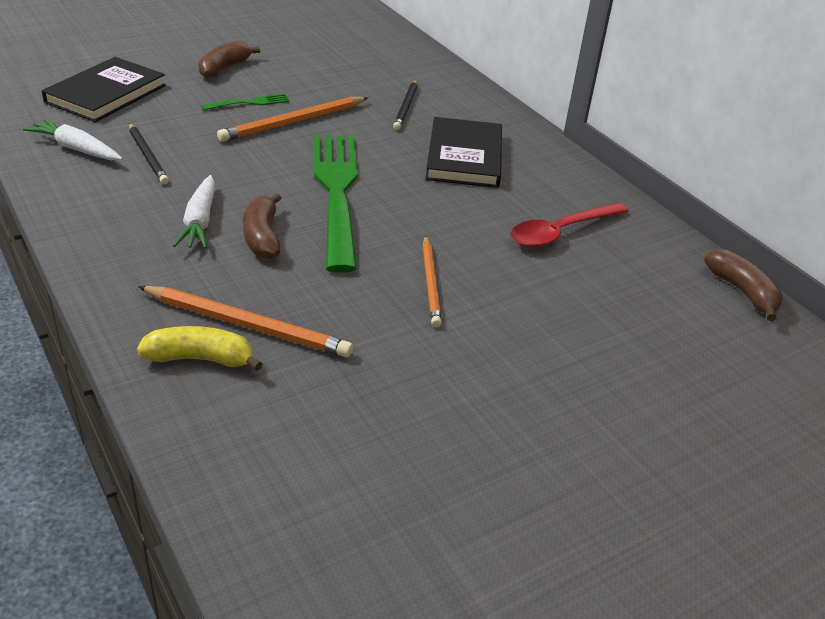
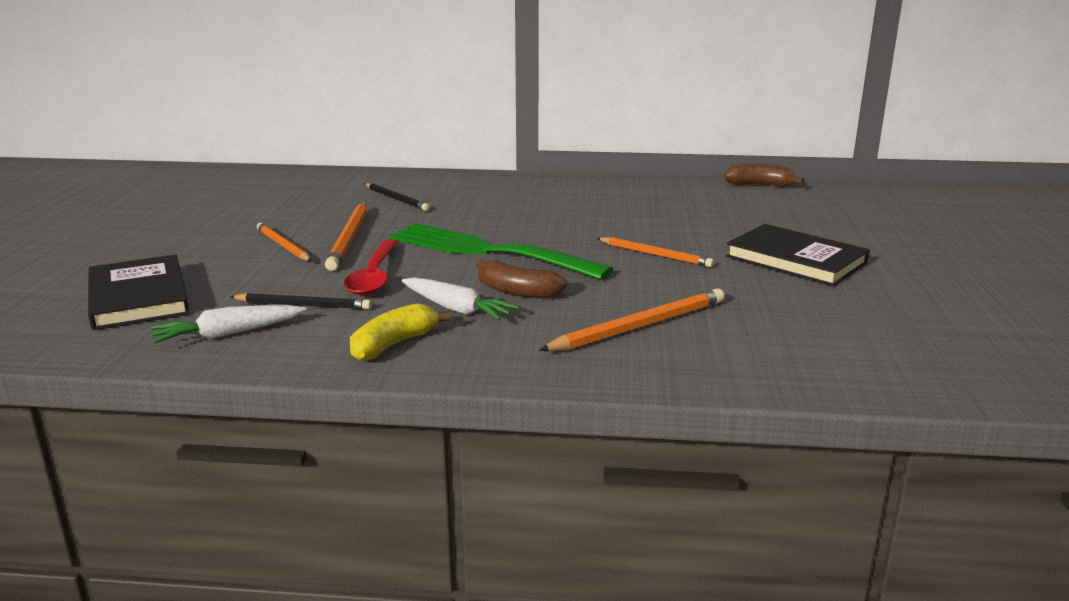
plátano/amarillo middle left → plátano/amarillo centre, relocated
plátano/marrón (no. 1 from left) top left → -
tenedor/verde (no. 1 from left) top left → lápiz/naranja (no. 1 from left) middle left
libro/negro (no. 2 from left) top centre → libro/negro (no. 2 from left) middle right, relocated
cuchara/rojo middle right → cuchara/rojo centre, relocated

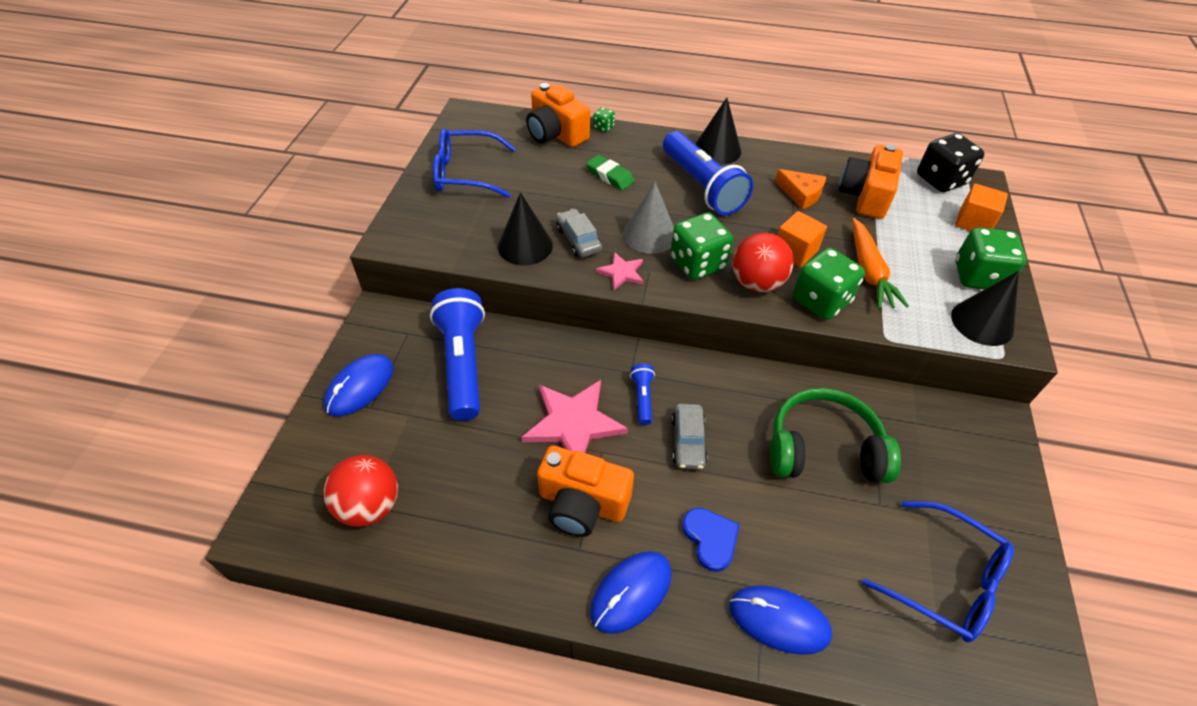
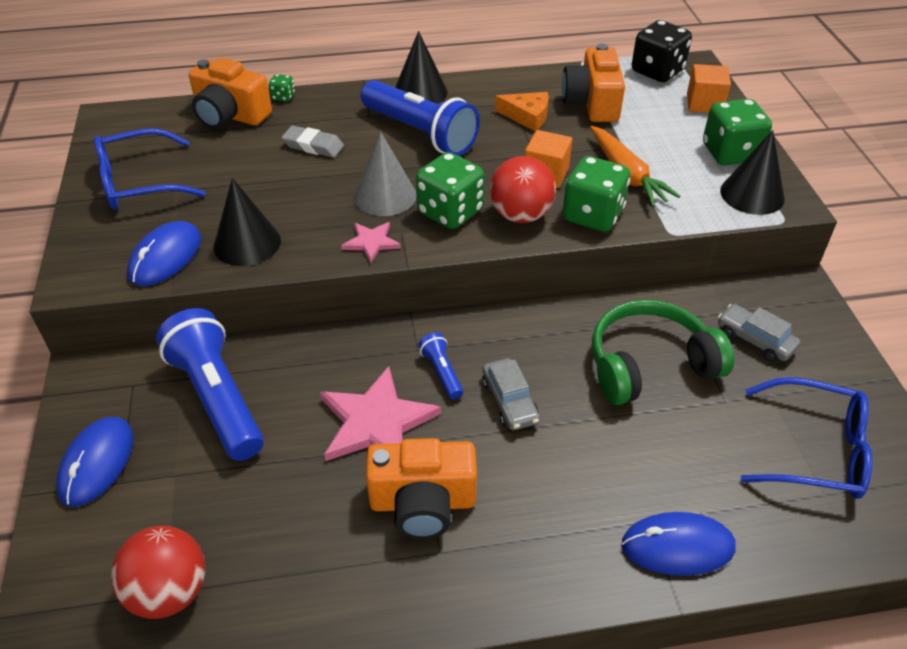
coche/gris (no. 1 from left in the first image) top centre → coche/gris (no. 2 from left) middle right, relocated
goma de borrar/verde top centre → goma de borrar/gris top centre
ratón/azul (no. 2 from left) bottom centre → ratón/azul (no. 2 from left) middle left, relocated
corazón/azul bottom centre → -

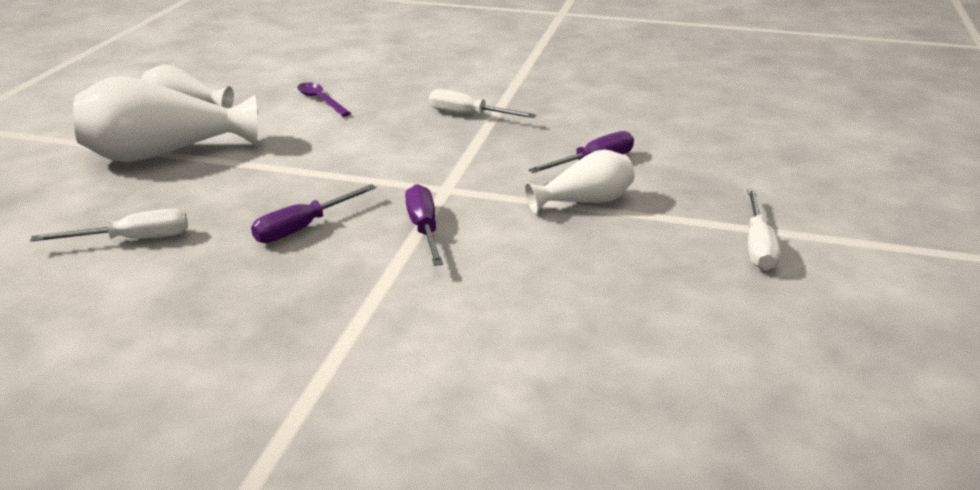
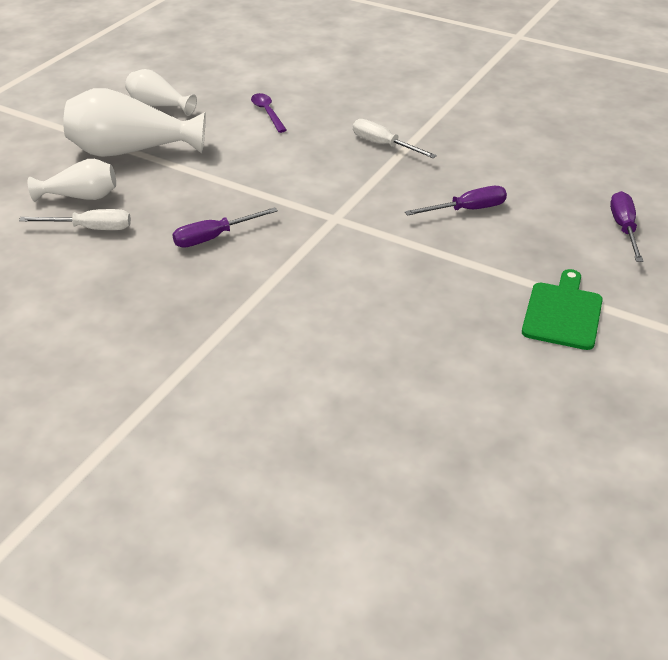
destornillador/morado (no. 2 from left in the first image) centre → destornillador/morado (no. 3 from left) middle right, relocated
florero/blanco (no. 3 from left in the first image) centre → florero/blanco (no. 1 from left) top left, relocated
destornillador/blanco (no. 3 from left) middle right → tabla de cortar/verde middle right

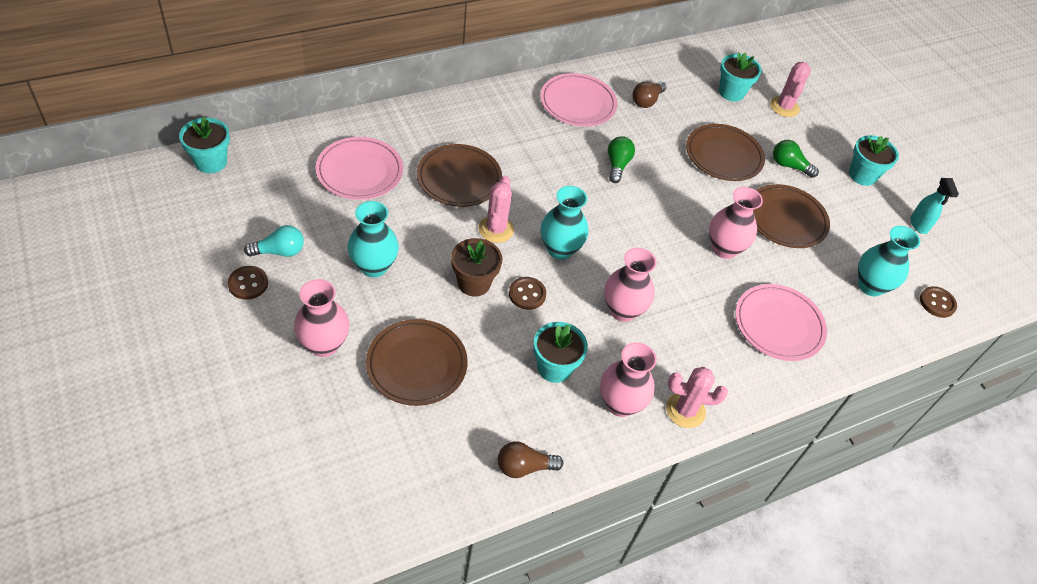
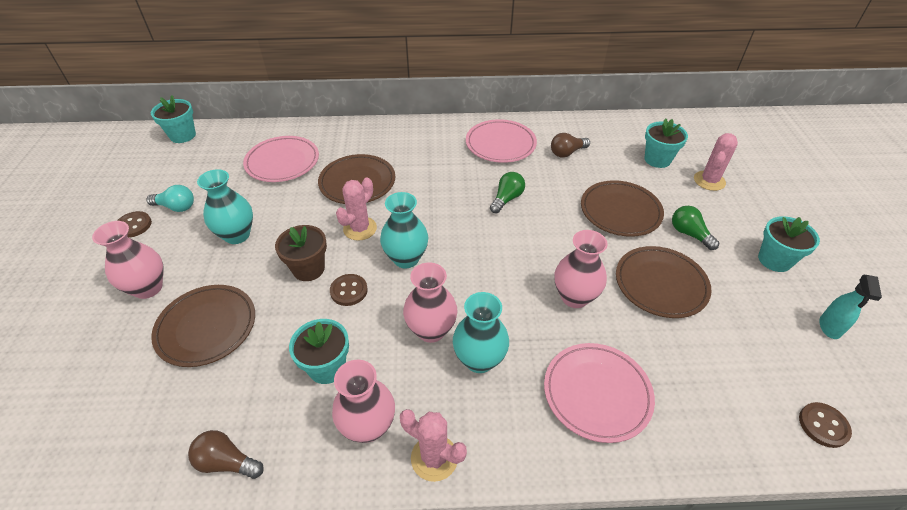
florero/turquesa (no. 3 from left) middle right → florero/turquesa (no. 3 from left) centre, relocated

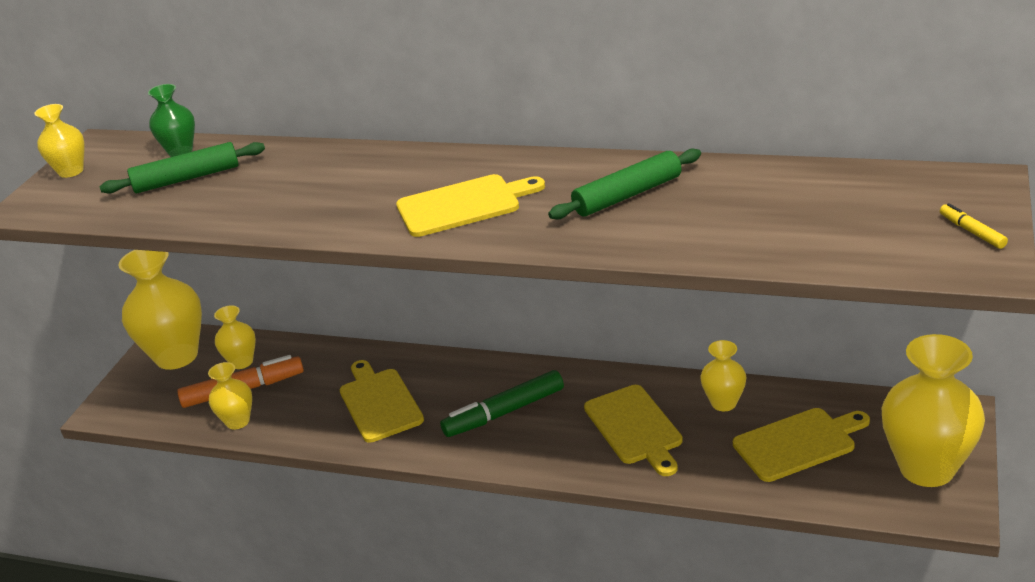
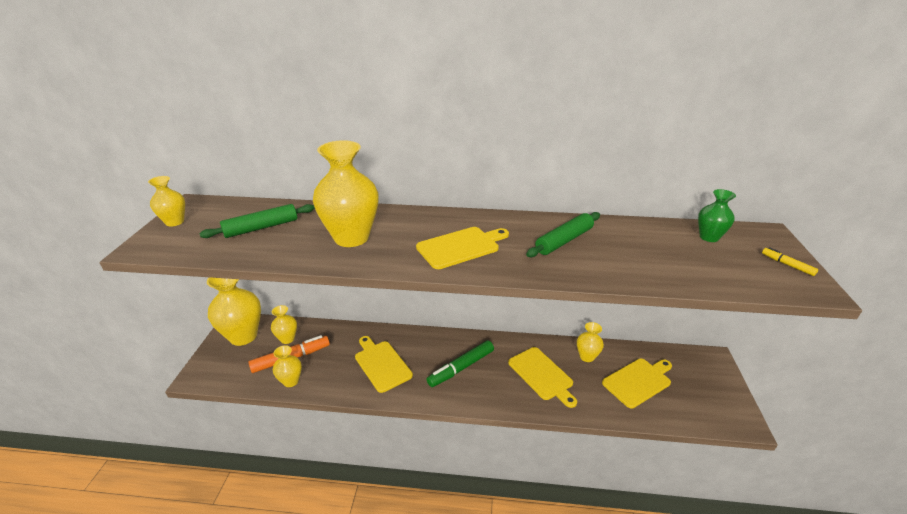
florero/verde top left → florero/verde middle right, relocated
florero/amarillo (no. 6 from left in the first image) bottom right → florero/amarillo (no. 5 from left) centre, relocated

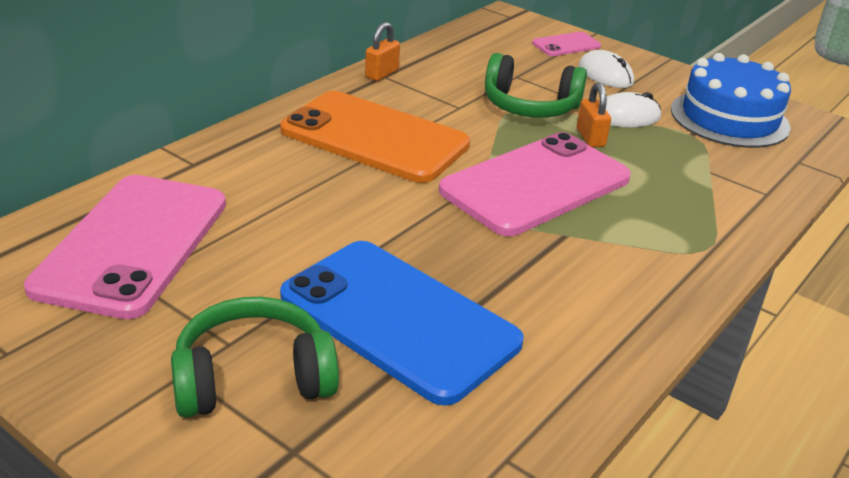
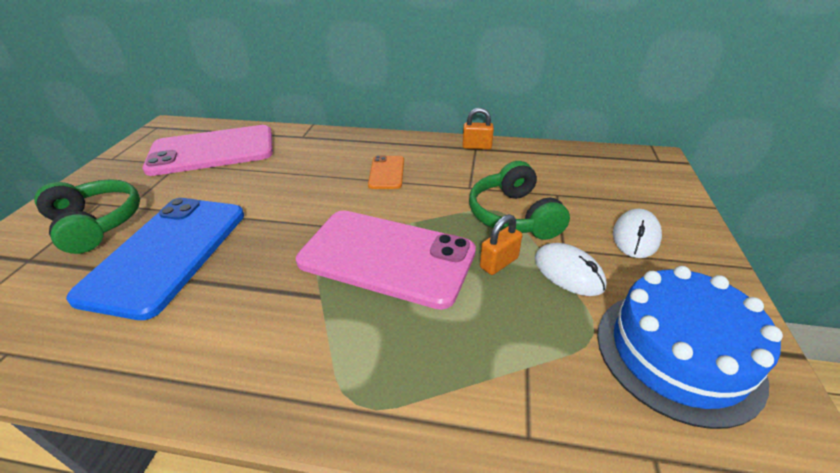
móvil/naranja top centre → móvil/naranja centre, x0.45
móvil/rosa (no. 3 from left) top right → -

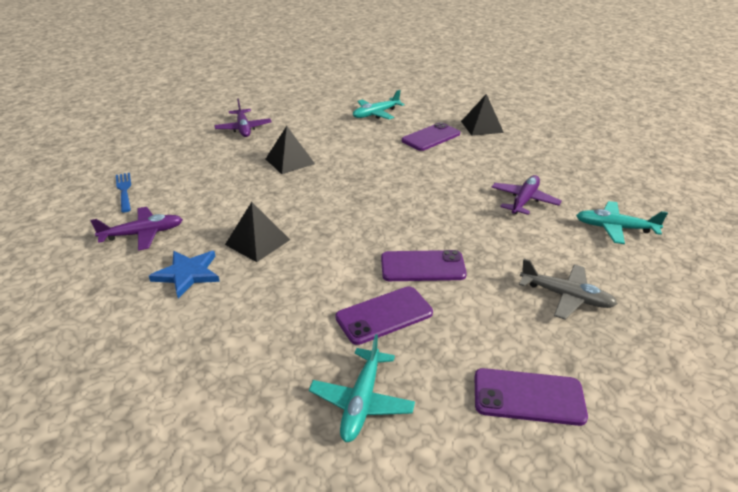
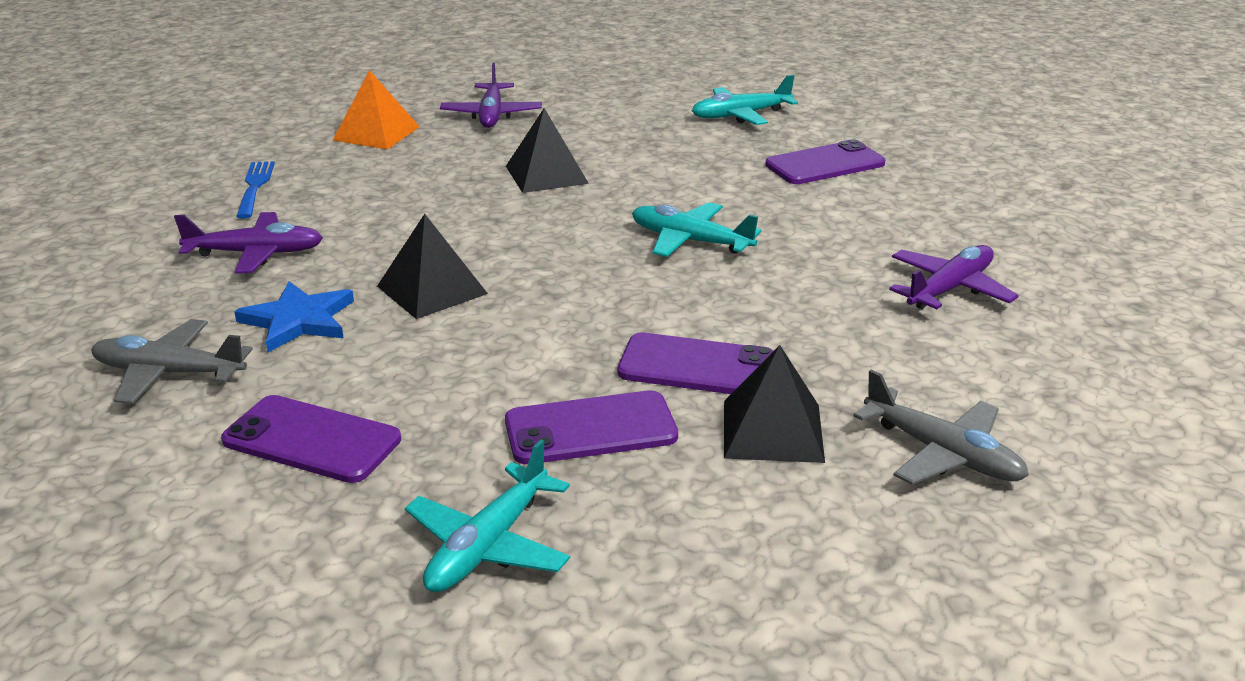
pirámide/negro (no. 3 from left) top centre → pirámide/negro (no. 3 from left) centre, relocated
móvil/morado (no. 4 from left in the first image) bottom right → móvil/morado (no. 1 from left) middle left, relocated
avión/turquesa (no. 3 from left in the first image) middle right → avión/turquesa (no. 2 from left) centre, relocated
- → avión/gris (no. 1 from left) middle left
- → pirámide/naranja top left

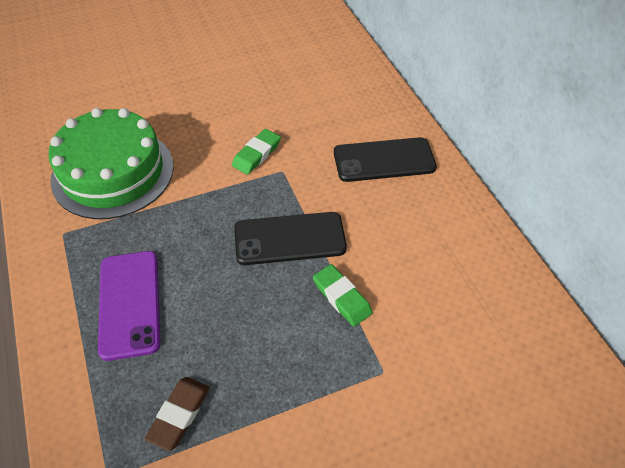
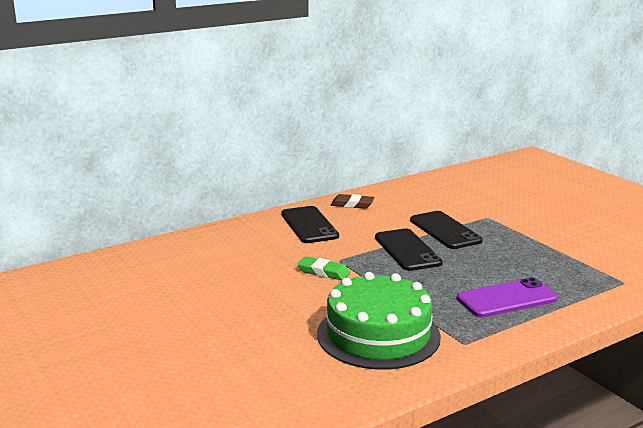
goma de borrar/marrón bottom left → goma de borrar/marrón centre, relocated
goma de borrar/verde (no. 2 from left) centre → móvil/negro (no. 3 from left) middle right

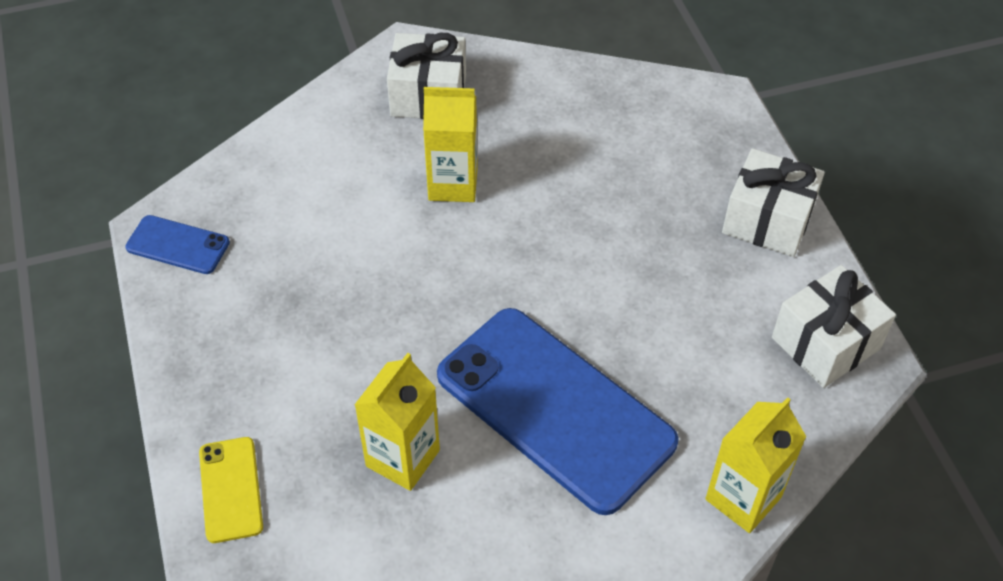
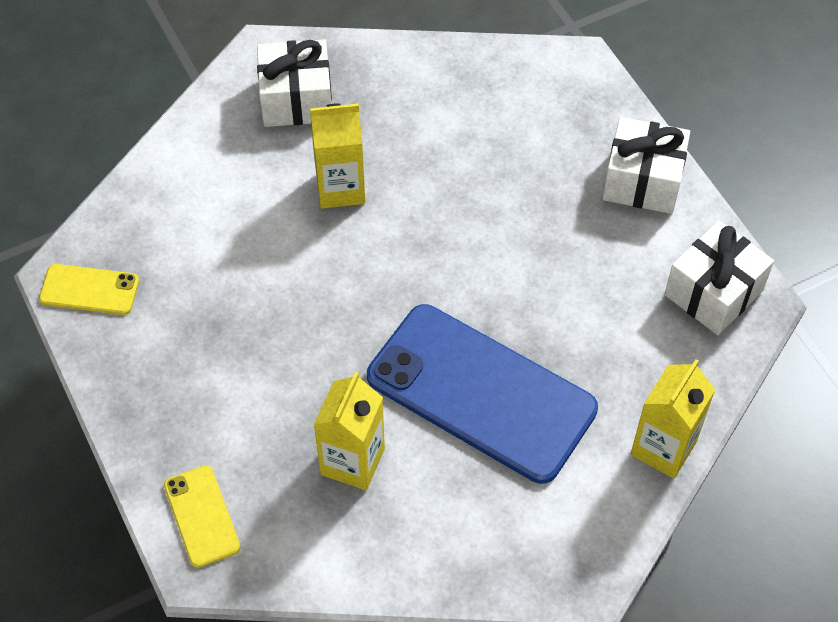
móvil/azul (no. 1 from left) middle left → móvil/amarillo (no. 1 from left) middle left

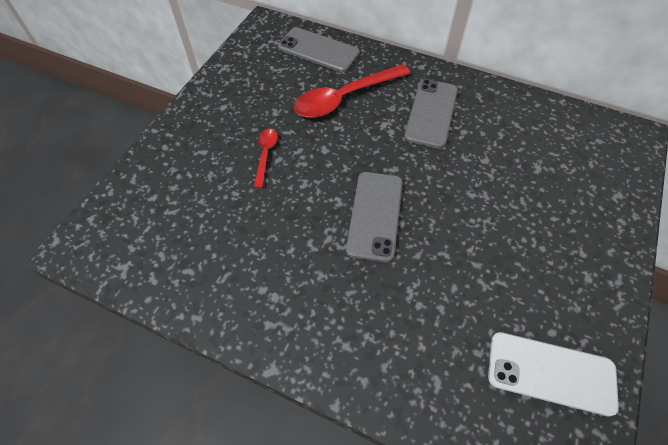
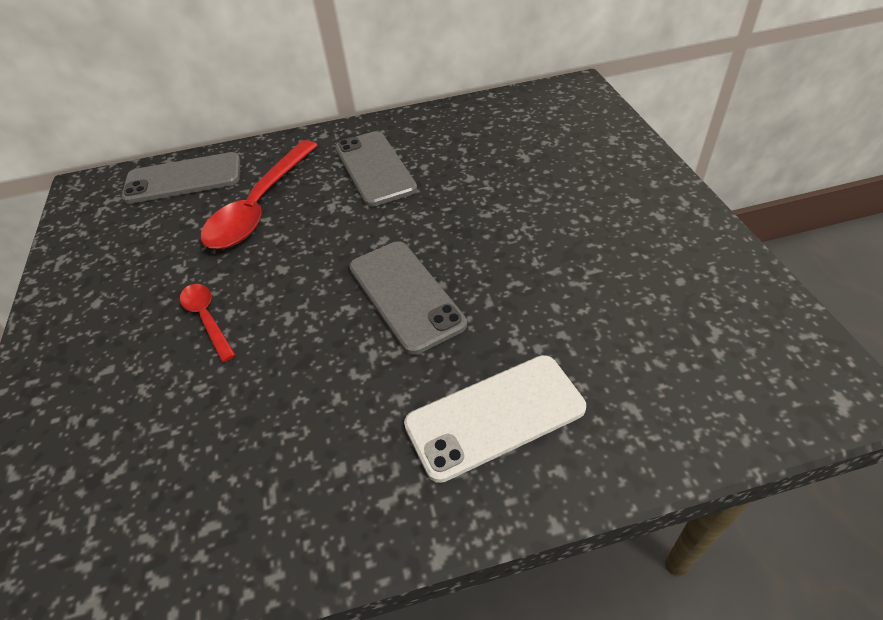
móvil/blanco bottom right → móvil/blanco bottom centre, relocated

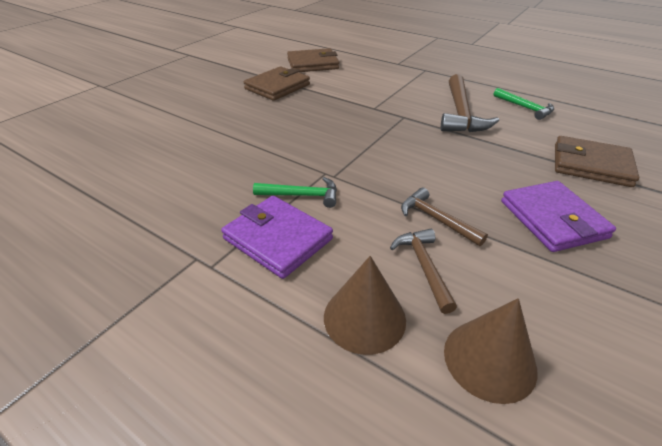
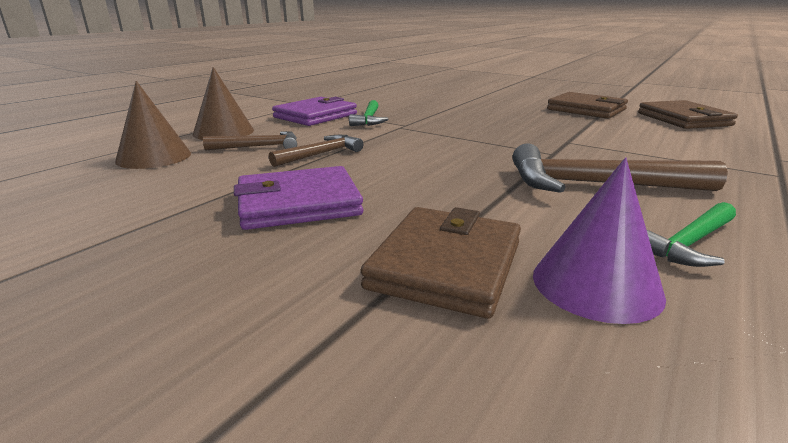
- → cono/morado middle right

